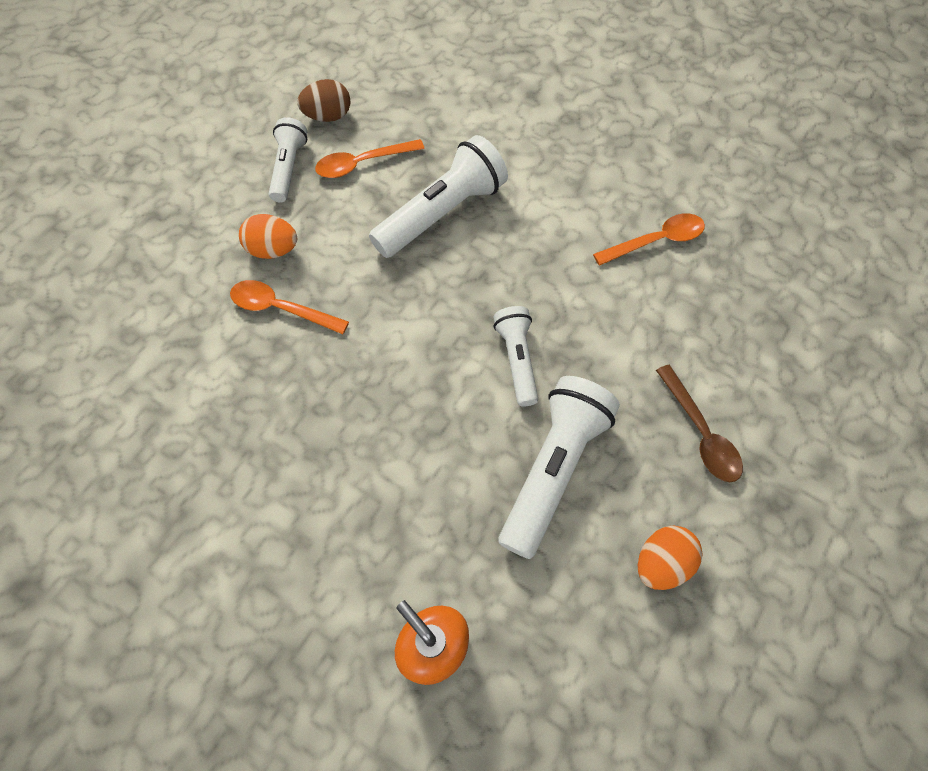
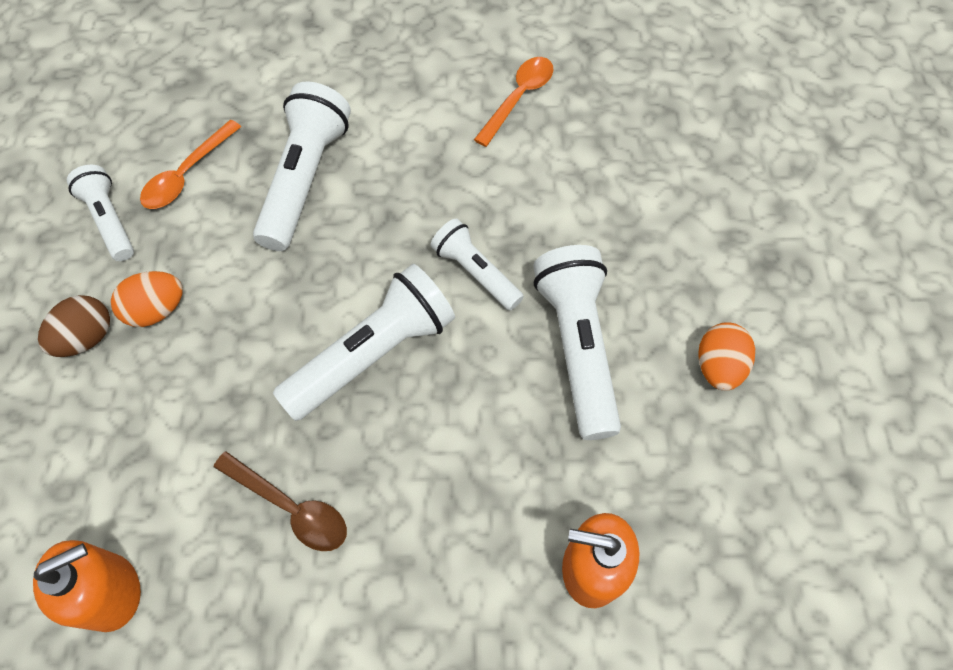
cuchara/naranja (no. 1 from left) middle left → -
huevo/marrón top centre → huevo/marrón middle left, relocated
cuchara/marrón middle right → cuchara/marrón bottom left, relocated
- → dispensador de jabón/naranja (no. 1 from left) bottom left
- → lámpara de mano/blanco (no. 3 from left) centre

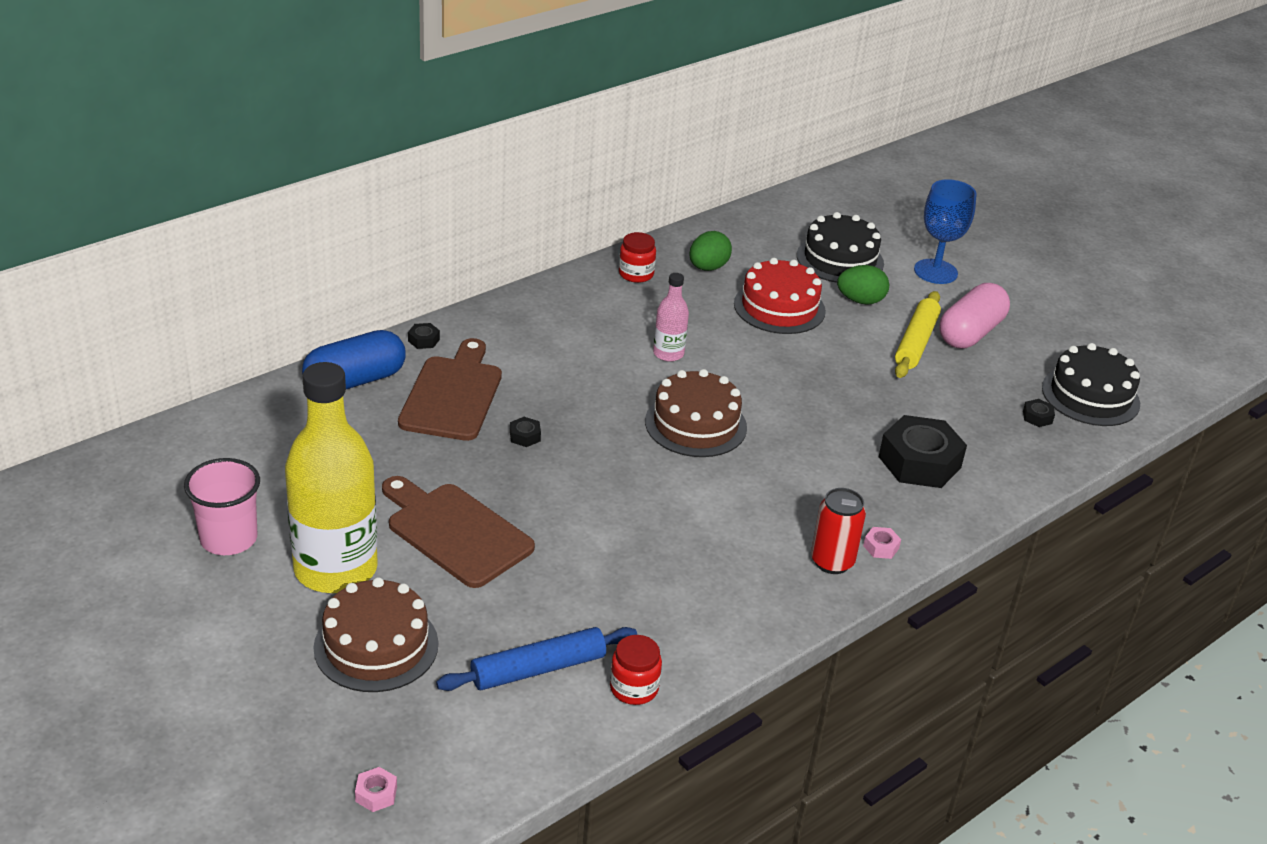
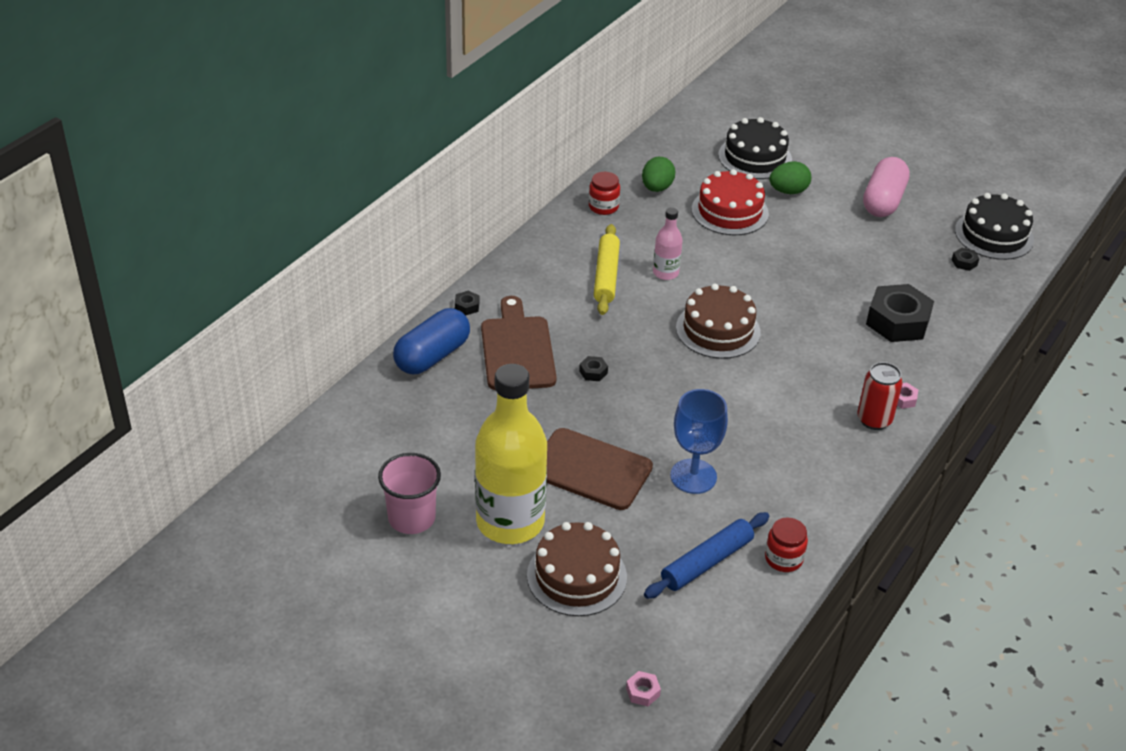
rodillo/amarillo middle right → rodillo/amarillo centre, relocated
copa/azul top right → copa/azul centre, relocated

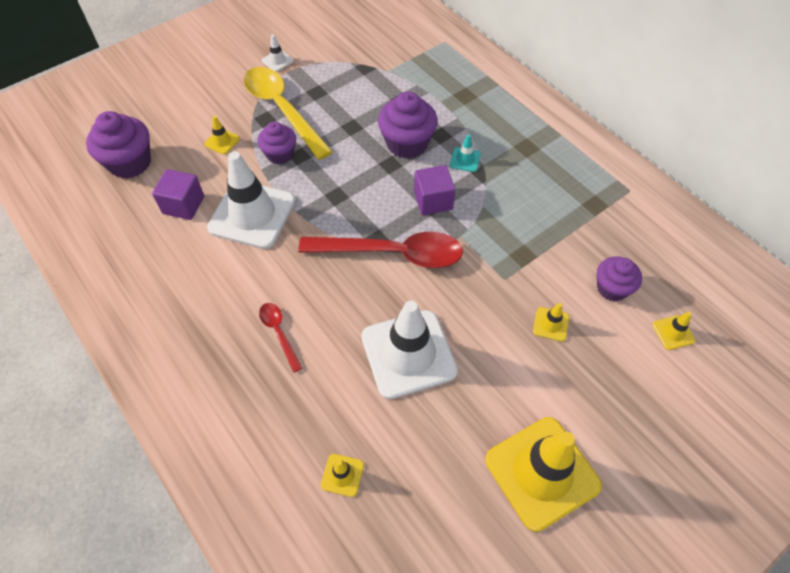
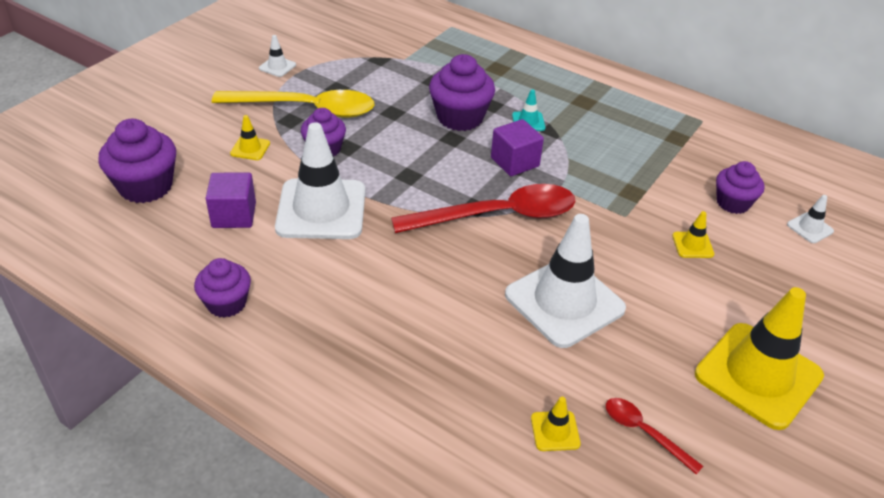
cuchara/amarillo top centre → cuchara/amarillo top left, 150 degrees clockwise
cuchara/rojo (no. 1 from left in the first image) centre → cuchara/rojo (no. 2 from left) bottom right, relocated
cono de tráfico/amarillo (no. 5 from left) middle right → cono de tráfico/blanco (no. 4 from left) middle right
- → magdalena/morado (no. 2 from left) middle left

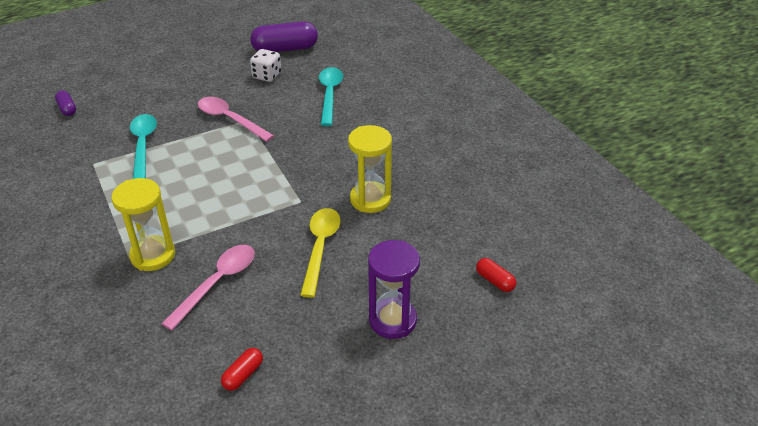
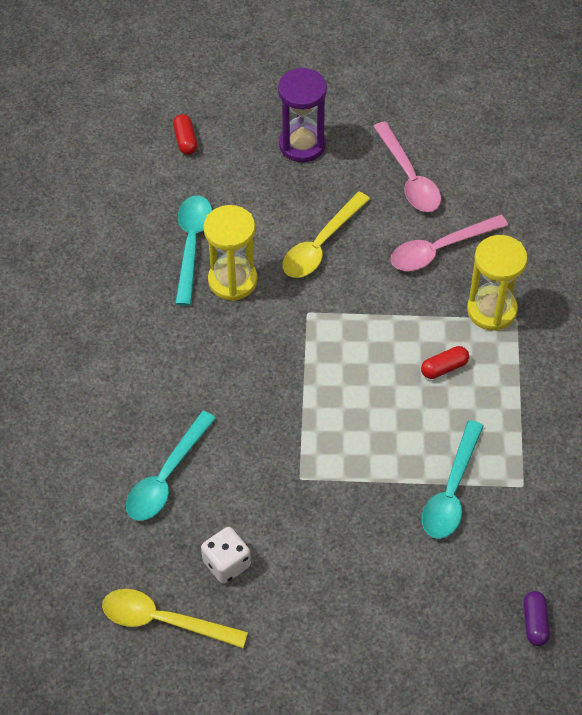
cuchara/rosa (no. 2 from left in the first image) top left → cuchara/rosa (no. 1 from left) top right, relocated
cápsula/rojo (no. 1 from left in the first image) bottom left → cápsula/rojo (no. 2 from left) middle right, relocated
cápsula/morado (no. 2 from left) top centre → cuchara/amarillo (no. 1 from left) bottom left
- → cuchara/turquesa (no. 2 from left) middle left

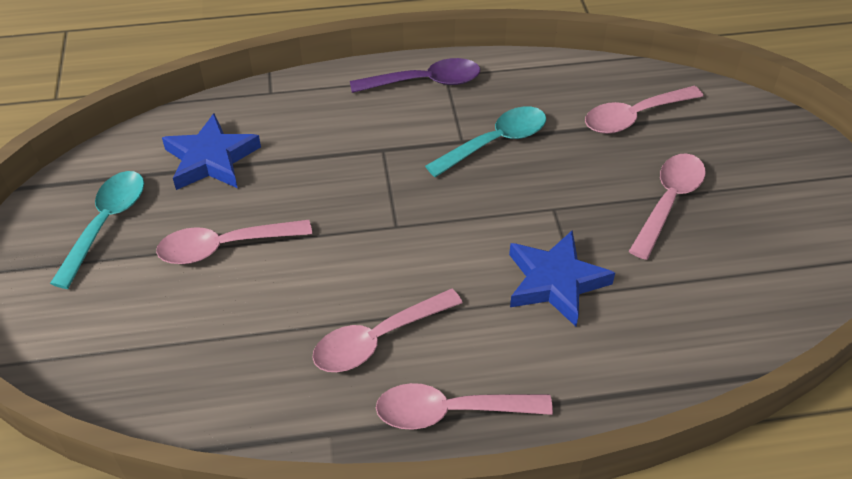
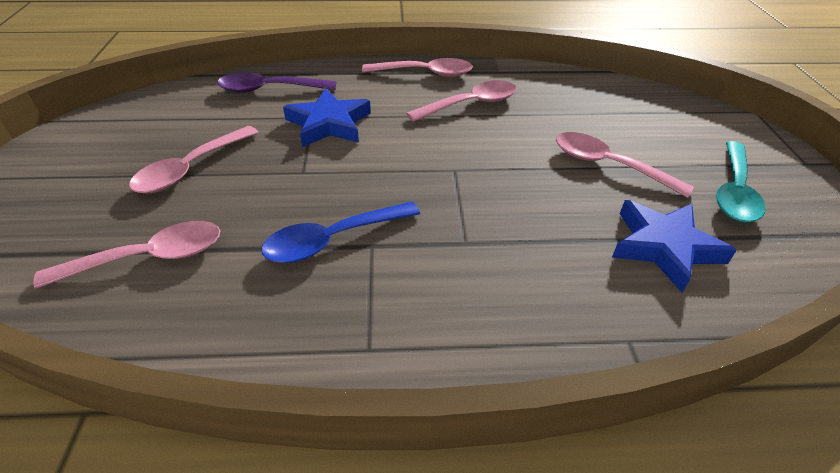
cuchara/rosa (no. 1 from left in the first image) middle left → cuchara/rosa (no. 5 from left) middle right, 135 degrees counterclockwise
cuchara/morado top centre → cuchara/morado top left, relocated
cuchara/turquesa (no. 2 from left) top centre → cuchara/azul centre

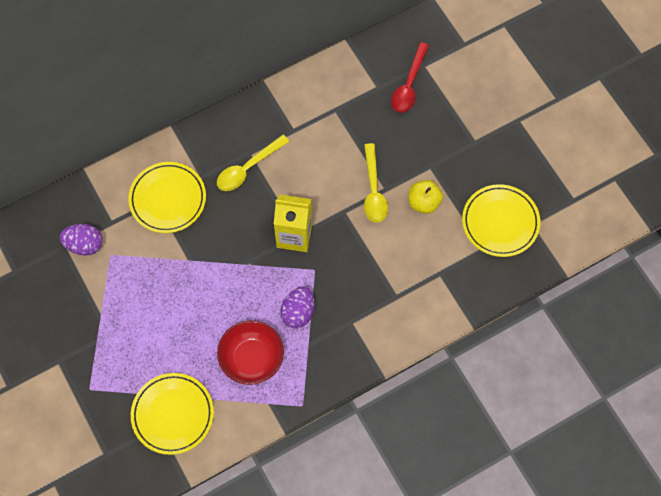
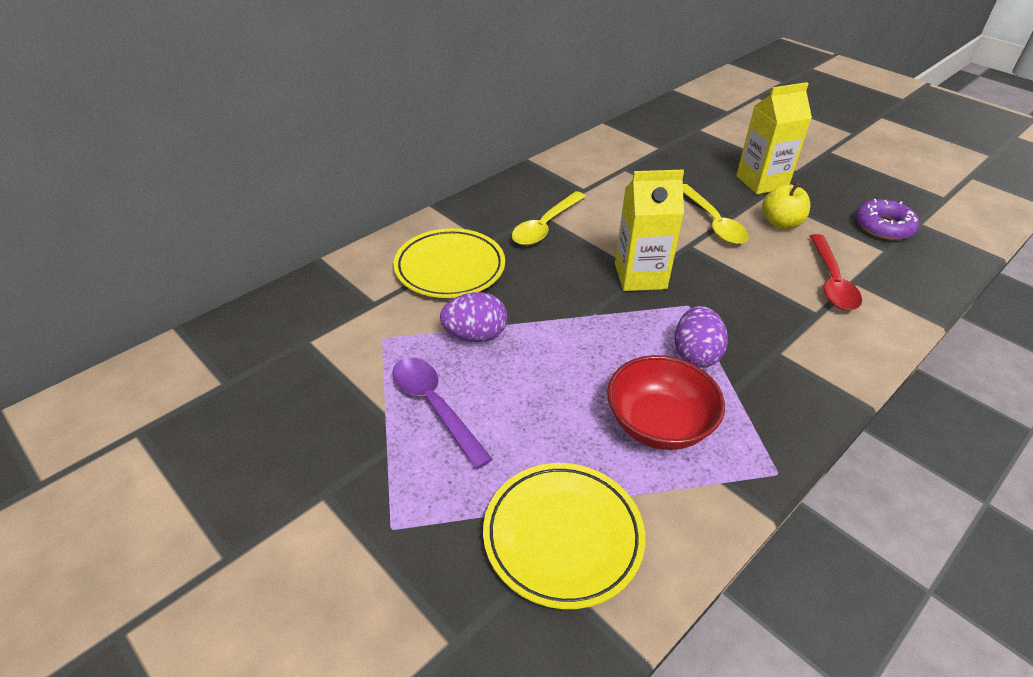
huevo/morado (no. 1 from left) middle left → huevo/morado (no. 1 from left) centre, relocated
cuchara/rojo top centre → cuchara/rojo middle right, relocated
plato/amarillo (no. 3 from left) middle right → rosquilla/morado top right
- → cuchara/morado centre
- → cartón de leche/amarillo (no. 2 from left) top right

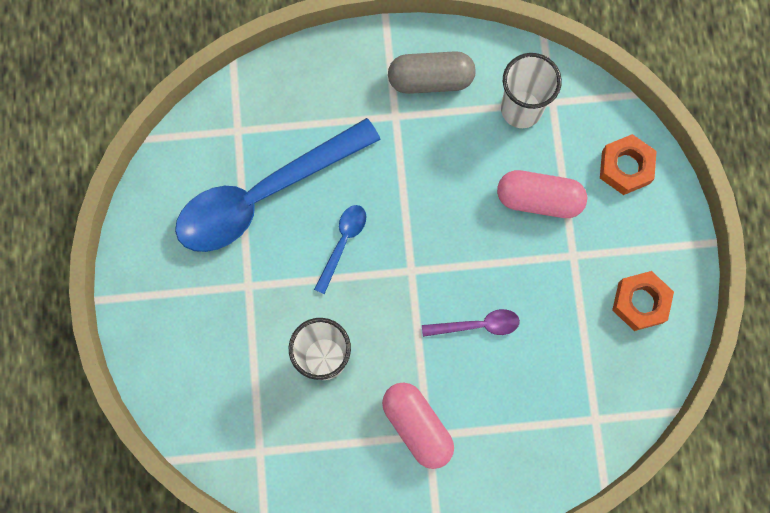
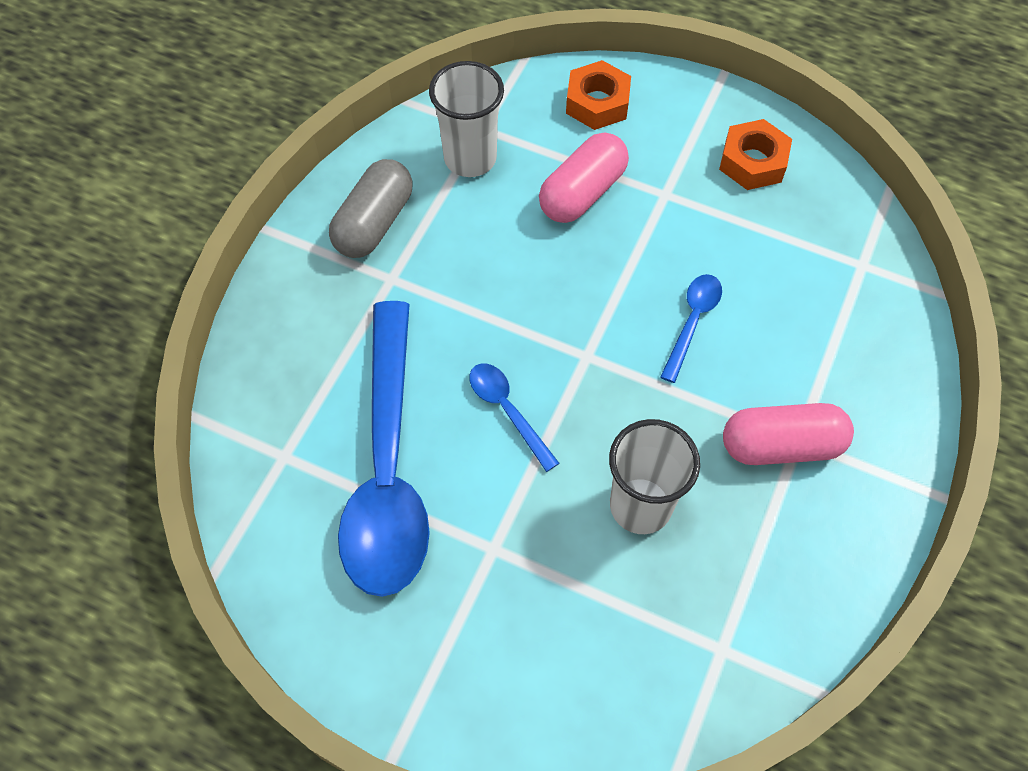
cuchara/morado centre → cuchara/azul (no. 3 from left) middle right

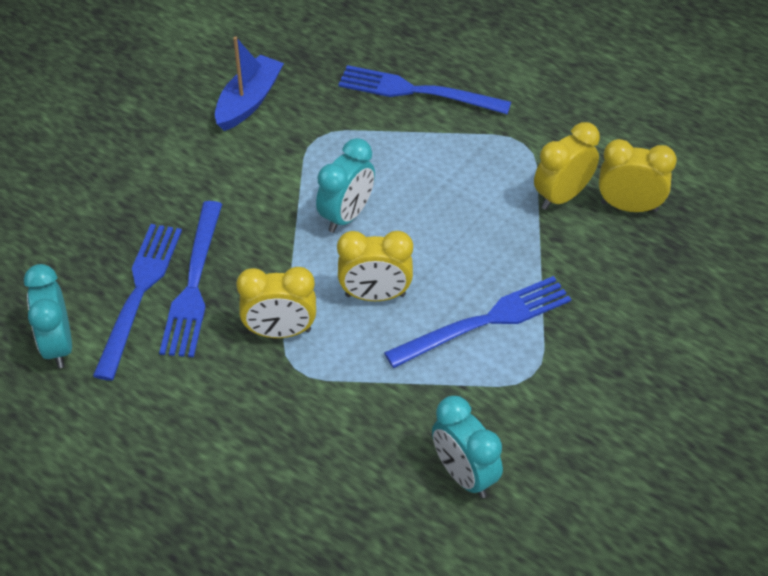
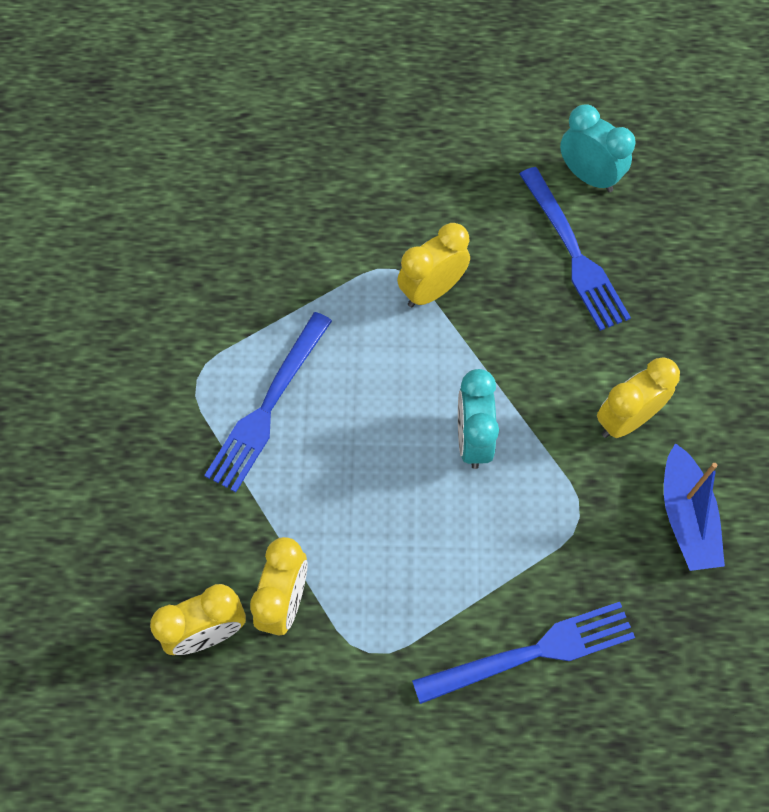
tenedor/azul (no. 2 from left) middle left → -
despertador/amarillo (no. 2 from left in the first image) centre → despertador/amarillo (no. 4 from left) middle right, relocated
despertador/turquesa (no. 3 from left) bottom centre → -

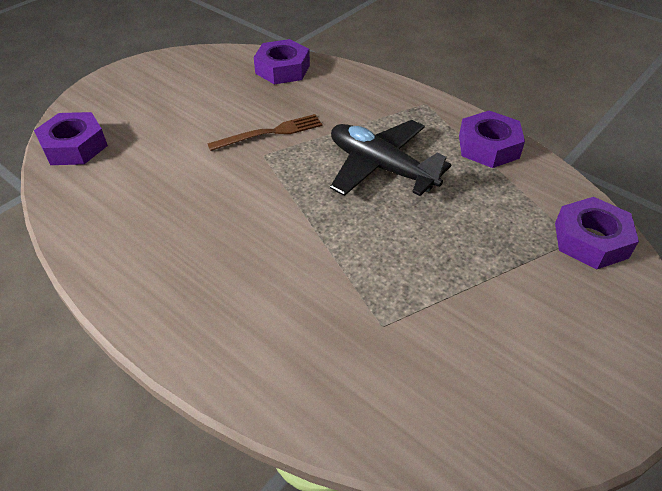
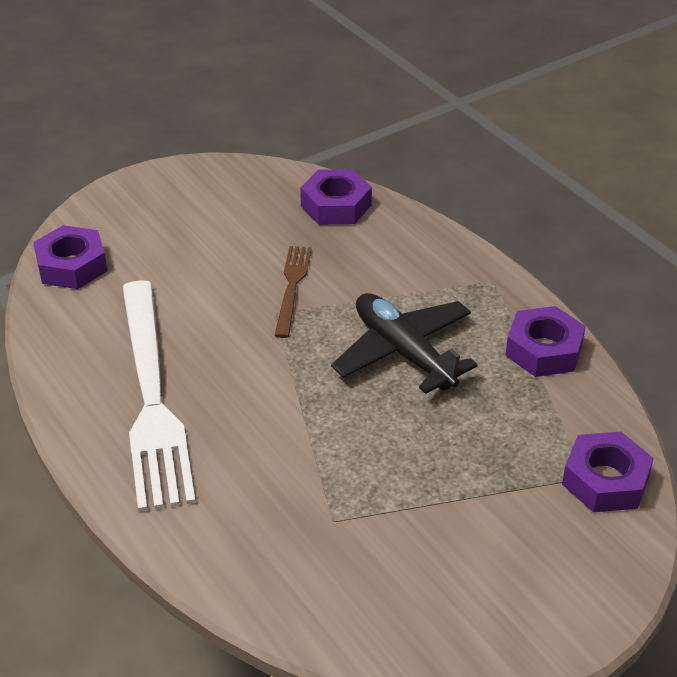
tenedor/marrón top centre → tenedor/marrón centre, 75 degrees counterclockwise
- → tenedor/blanco middle left

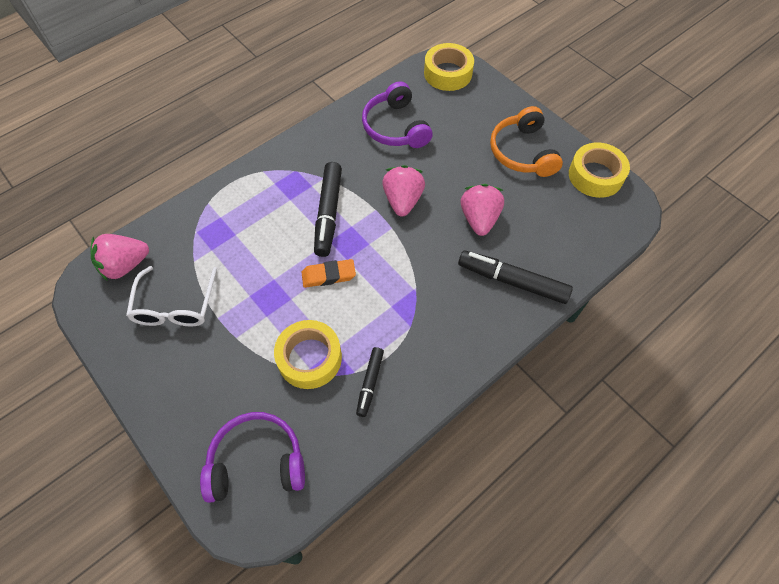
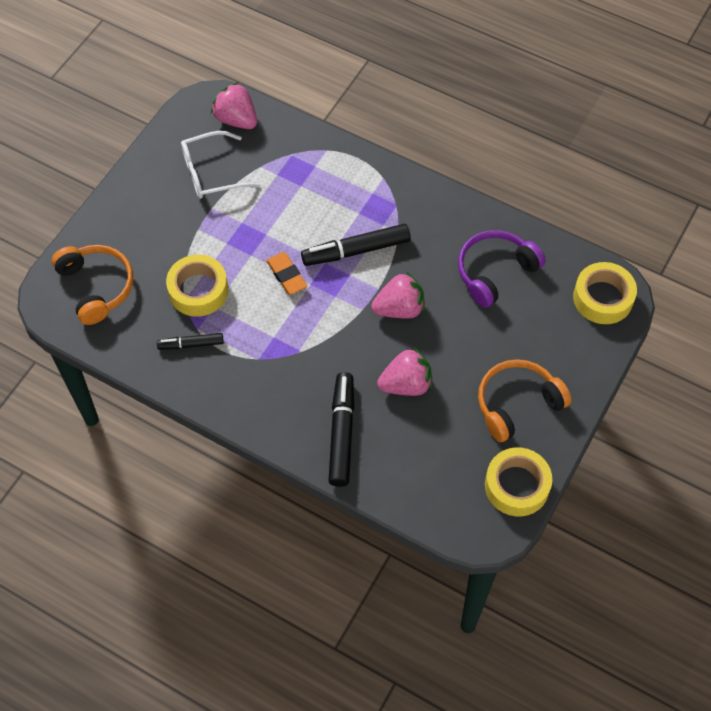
auriculares/morado (no. 1 from left) bottom left → auriculares/naranja (no. 1 from left) middle left

